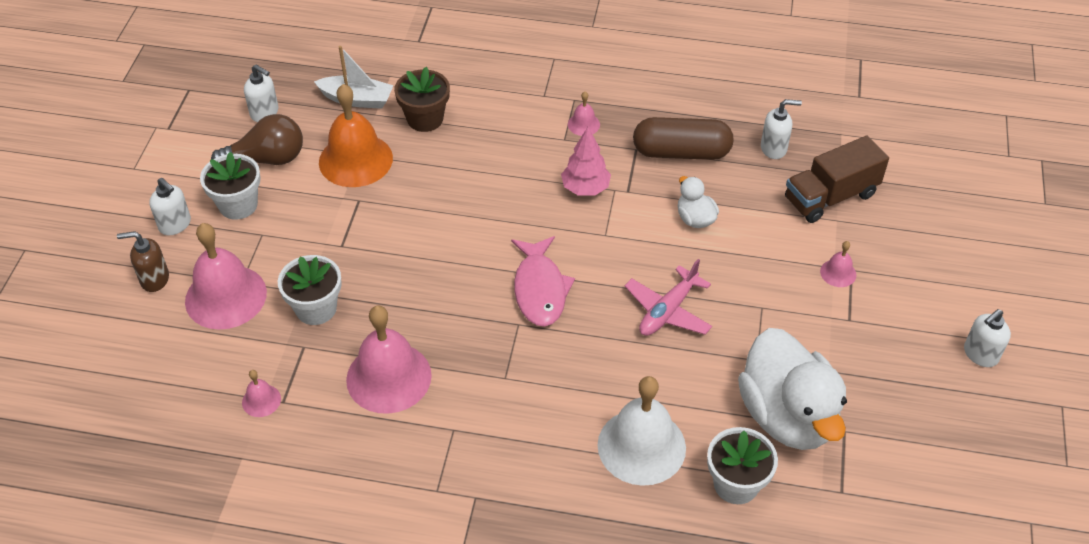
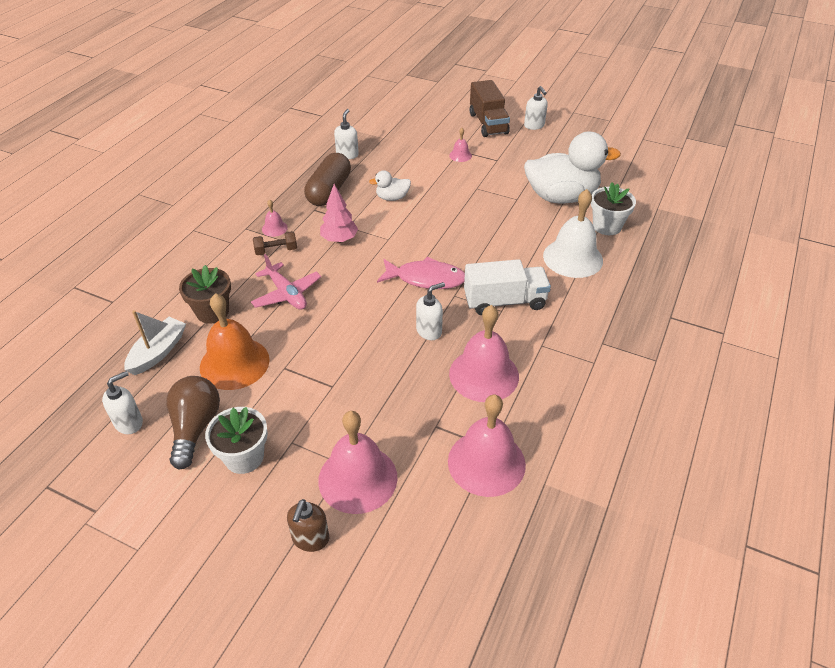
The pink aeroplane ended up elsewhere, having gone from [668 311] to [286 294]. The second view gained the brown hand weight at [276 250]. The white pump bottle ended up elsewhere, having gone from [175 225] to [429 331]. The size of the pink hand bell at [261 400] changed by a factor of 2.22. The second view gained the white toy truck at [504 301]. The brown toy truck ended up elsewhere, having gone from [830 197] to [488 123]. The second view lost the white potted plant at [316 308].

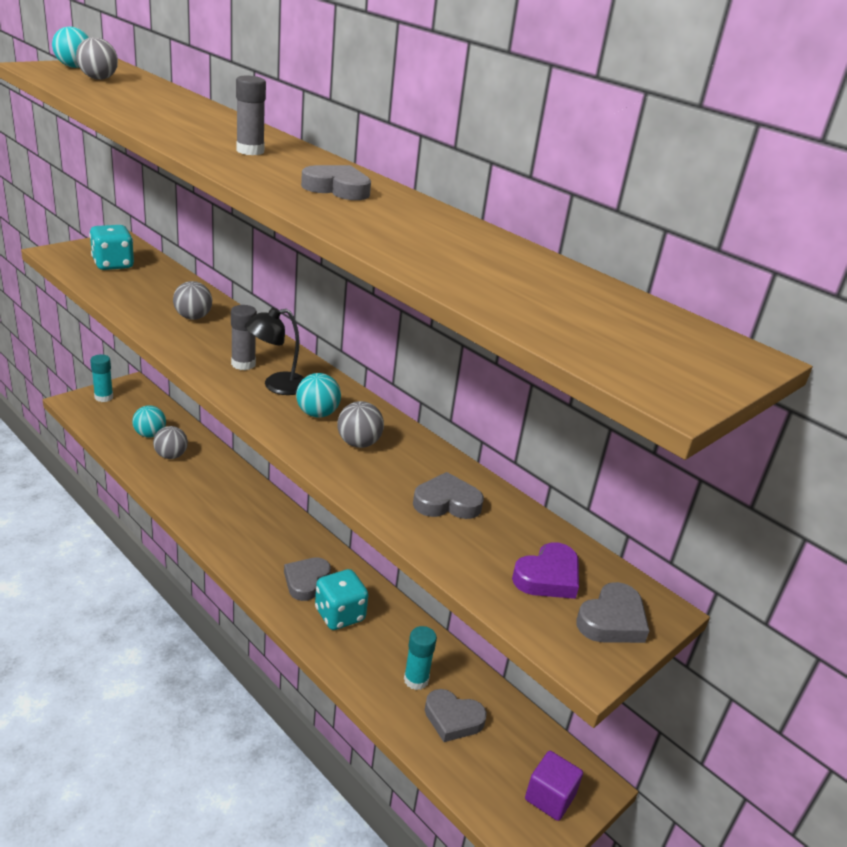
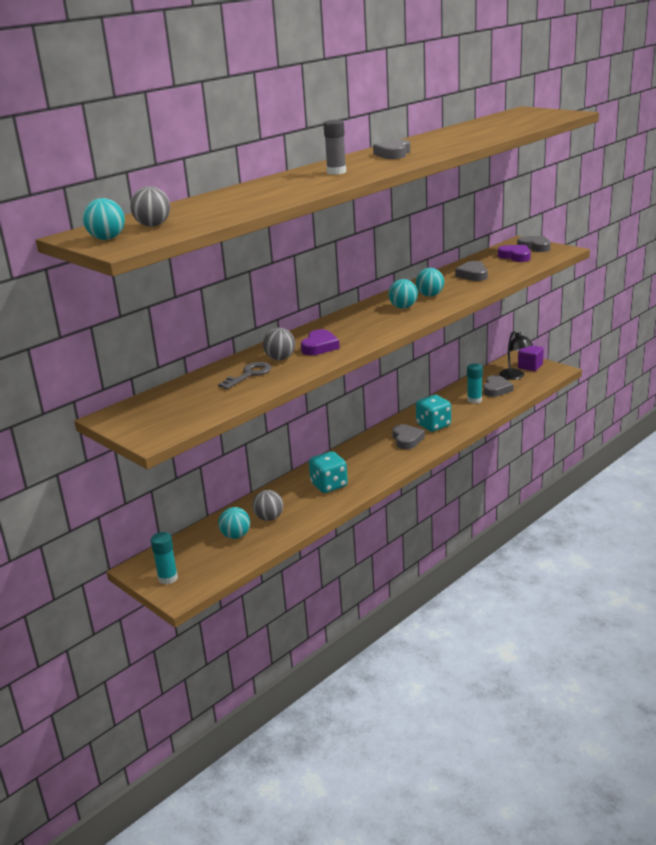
The second view gained the gray door key at [249 374]. The second view gained the violet heart at [319 346]. The aqua dice ended up elsewhere, having gone from [113 264] to [329 485]. The gray heart at [306 581] ended up facing another way, 120 degrees counterclockwise from before. What was the gray play ball at [358 443] turned into the aqua play ball at [430 295]. The black desk lamp ended up elsewhere, having gone from [276 385] to [515 376]. The second view lost the gray glue stick at [243 364].

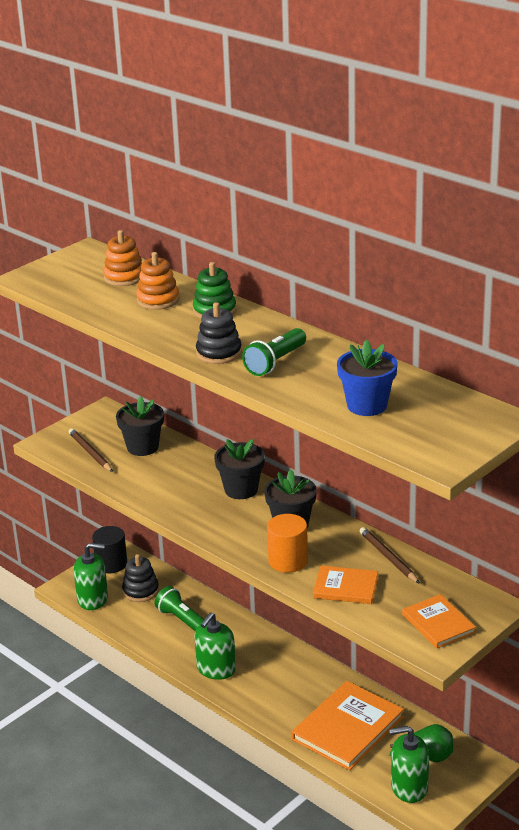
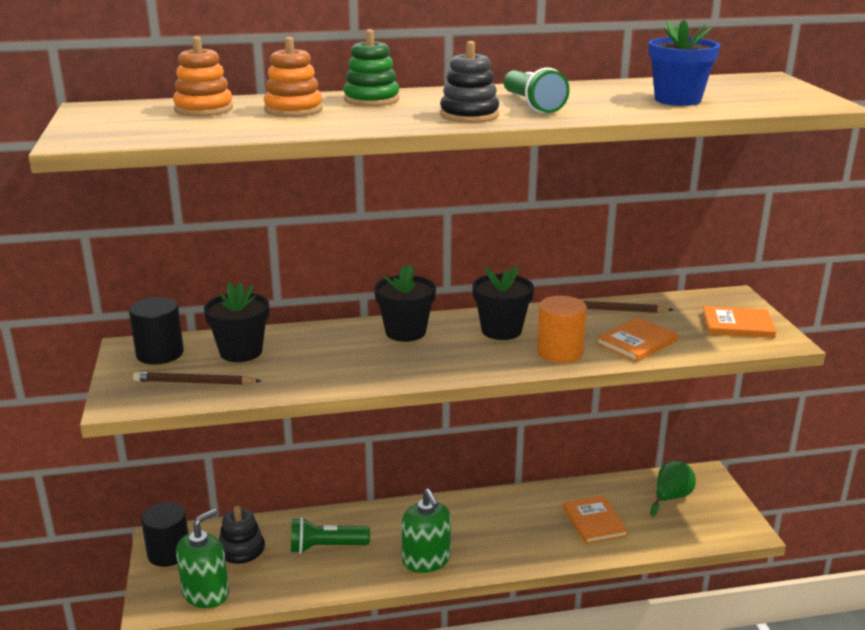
The second view gained the black cylinder shape at [160 353]. The size of the bright orange hardcover at [348 728] changed by a factor of 0.58. The second view lost the leaf-green pump bottle at [409 787].

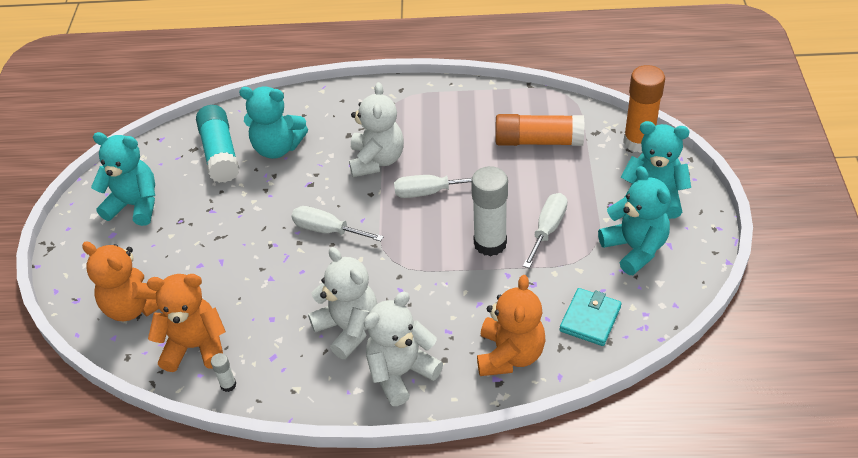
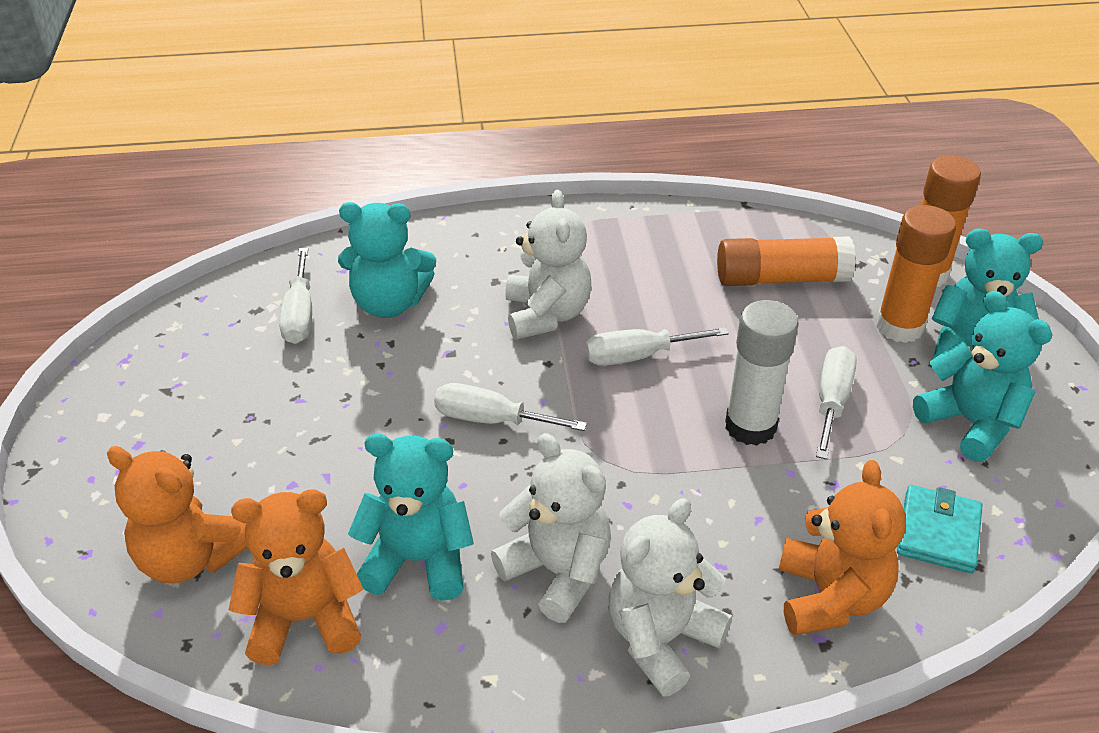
Where the aqua glue stick stood at [220 153], the white screwdriver came to stand at [300 314]. The aqua teddy ended up elsewhere, having gone from [135 205] to [418 560]. The second view gained the bright orange glue stick at [899 327]. The second view lost the white glue stick at [228 385].

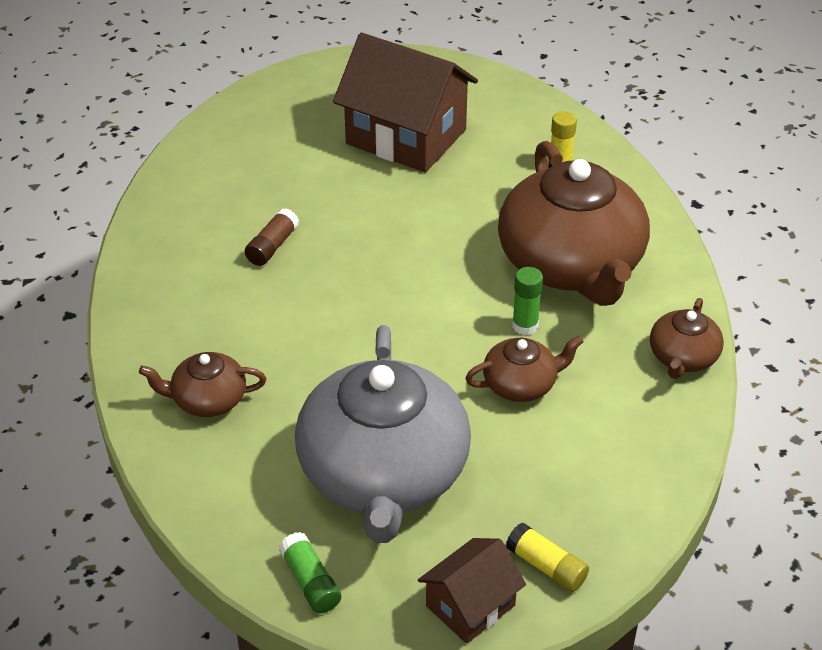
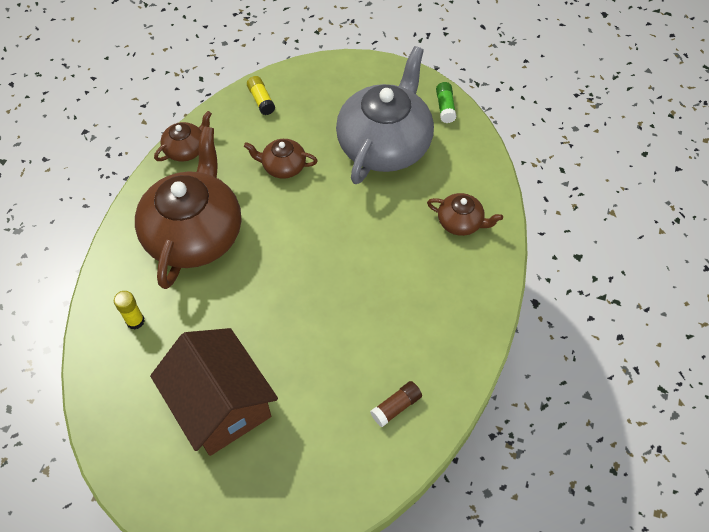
The yellow glue stick ended up elsewhere, having gone from [546 567] to [261 100]. The brown glue stick ended up elsewhere, having gone from [272 246] to [396 407]. The second view lost the brown cottage at [470 605]. The second view lost the leaf-green glue stick at [525 326].

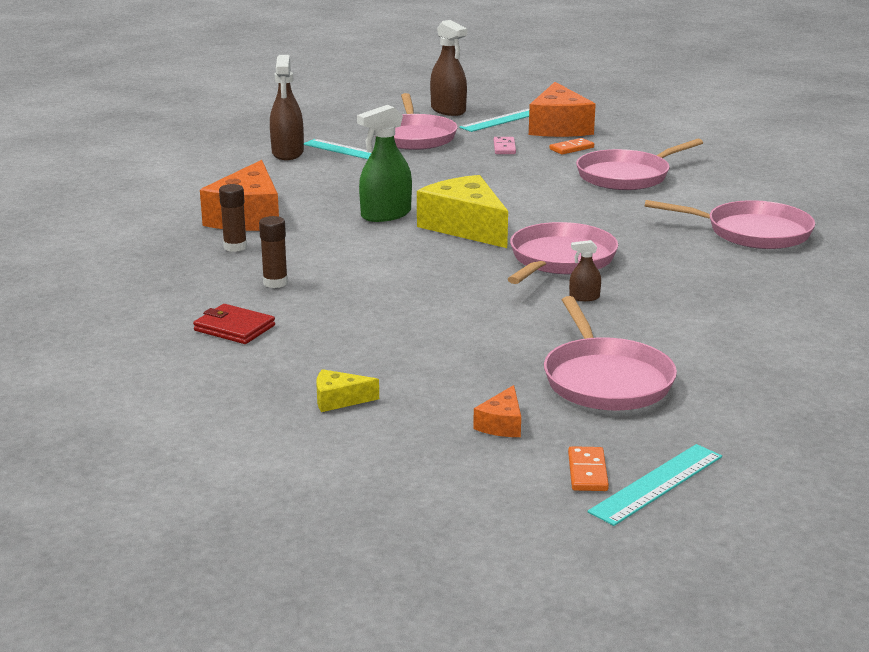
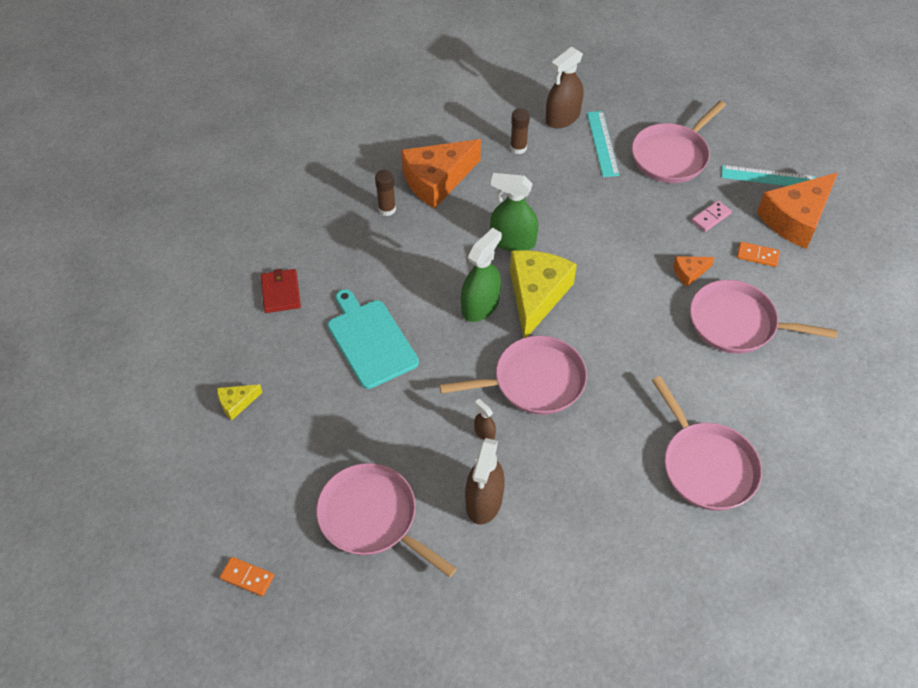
The yellow piece of cheese at [339 400] ended up facing another way, 75 degrees counterclockwise from before. The bright orange domino at [587 472] ended up facing another way, 60 degrees clockwise from before. The pink frying pan at [606 380] ended up facing another way, 90 degrees clockwise from before. The second view gained the aqua chopping board at [370 340]. The second view gained the leaf-green spray bottle at [480 306]. The brown spray bottle ended up elsewhere, having gone from [448 110] to [484 501]. The brown glue stick ended up elsewhere, having gone from [275 283] to [518 148]. The bright orange piece of cheese ended up elsewhere, having gone from [501 424] to [689 272]. The second view lost the aqua straightedge at [657 484].

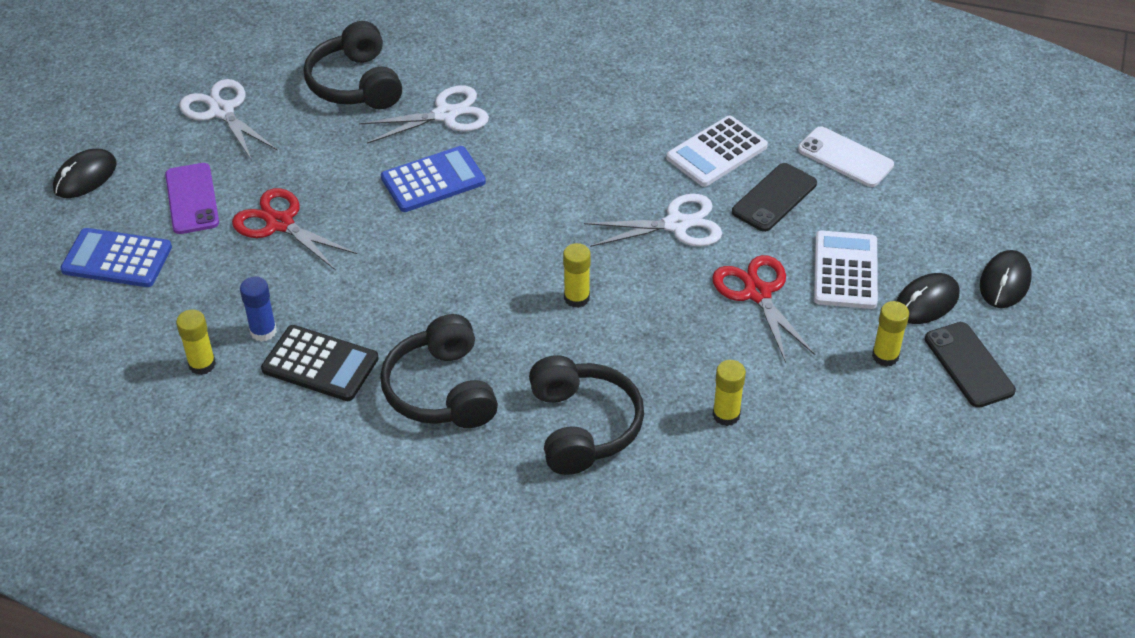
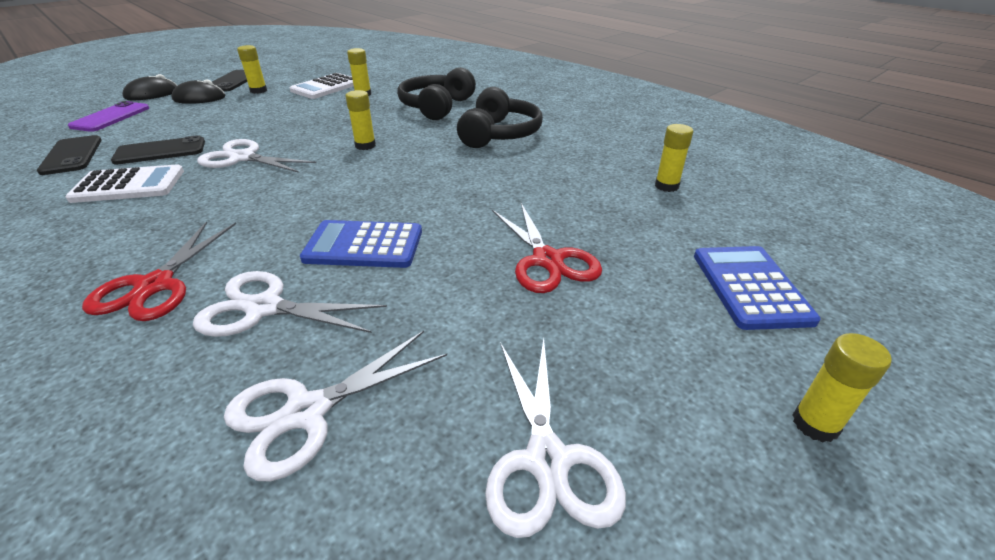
What was the white smartphone at [845 157] turned into the black smartphone at [72 155]. The violet smartphone ended up elsewhere, having gone from [192 199] to [111 117]. The crimson scissors ended up elsewhere, having gone from [757 293] to [155 285]. Where the black headset stood at [355 84], the white scissors came to stand at [307 412]. The white pocket calculator ended up elsewhere, having gone from [845 270] to [326 87]. The royal blue pocket calculator at [117 259] ended up facing another way, 135 degrees counterclockwise from before. Where the black mouse stood at [85 177], the yellow glue stick came to stand at [815 424]. The second view lost the royal blue glue stick at [263 331]. The second view lost the black pocket calculator at [320 364].

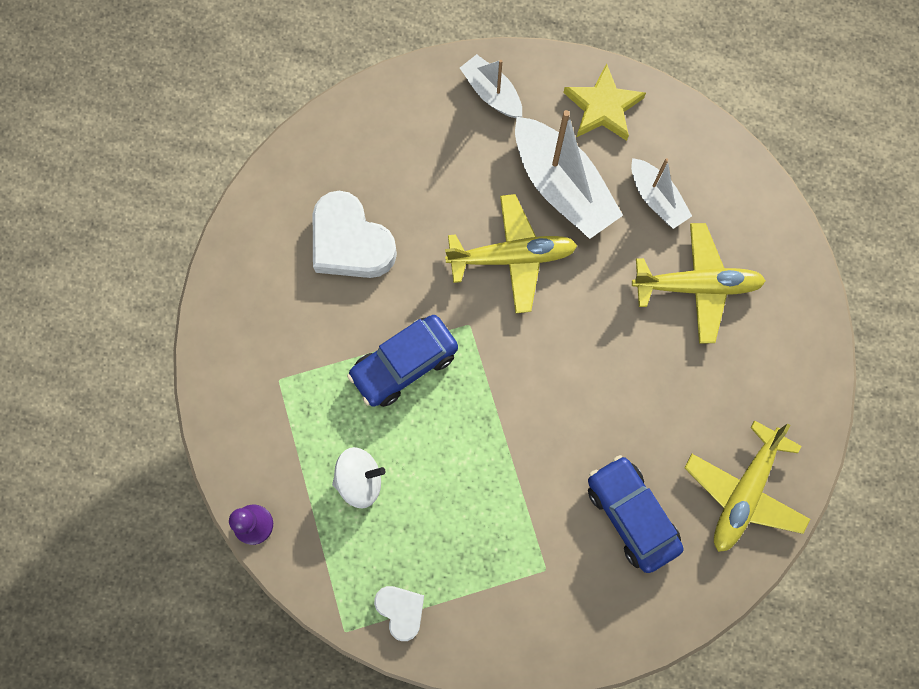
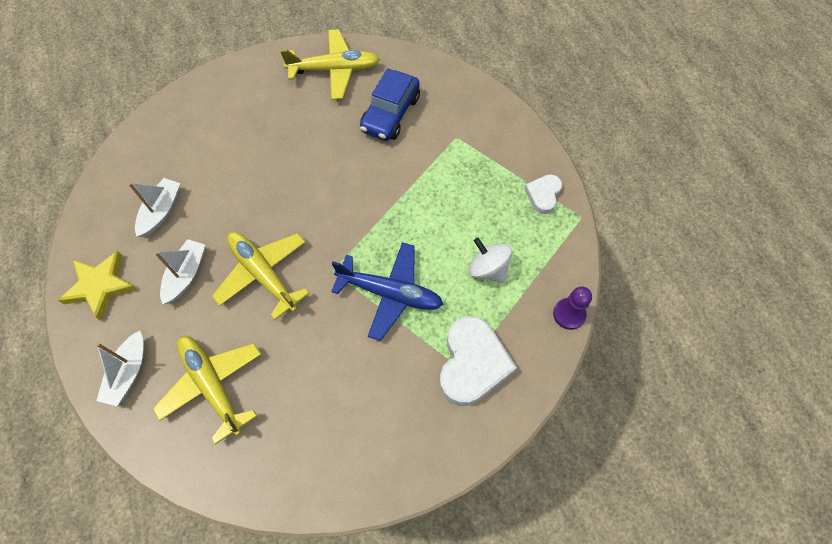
The yellow aeroplane ended up elsewhere, having gone from [697 286] to [212 385]. The size of the white toy boat at [562 187] changed by a factor of 0.57. Where the royal blue automobile stood at [404 364], the royal blue aeroplane came to stand at [390 293]. The white heart ended up elsewhere, having gone from [350 242] to [472 364].

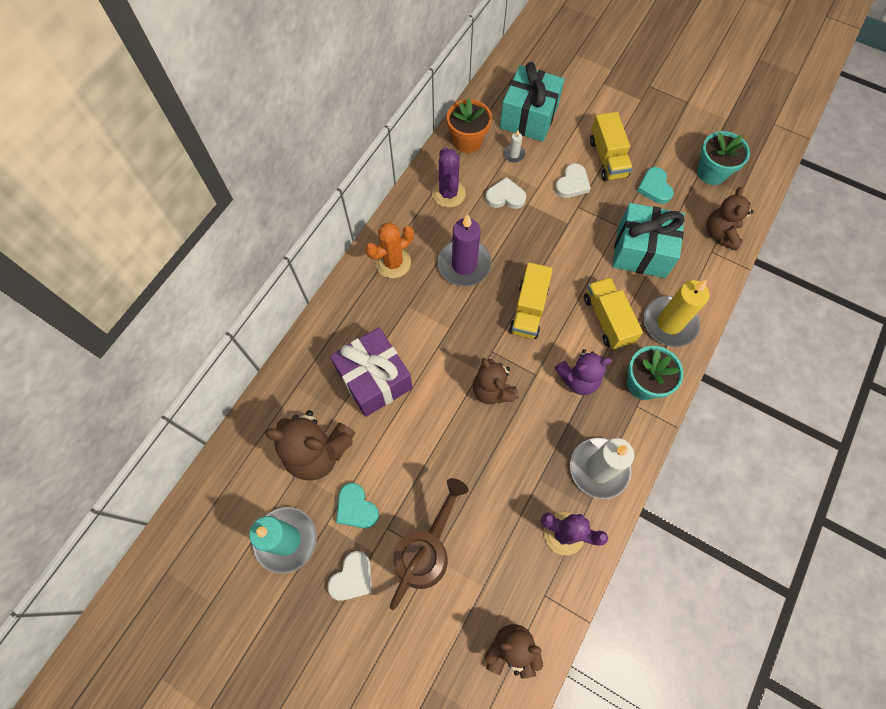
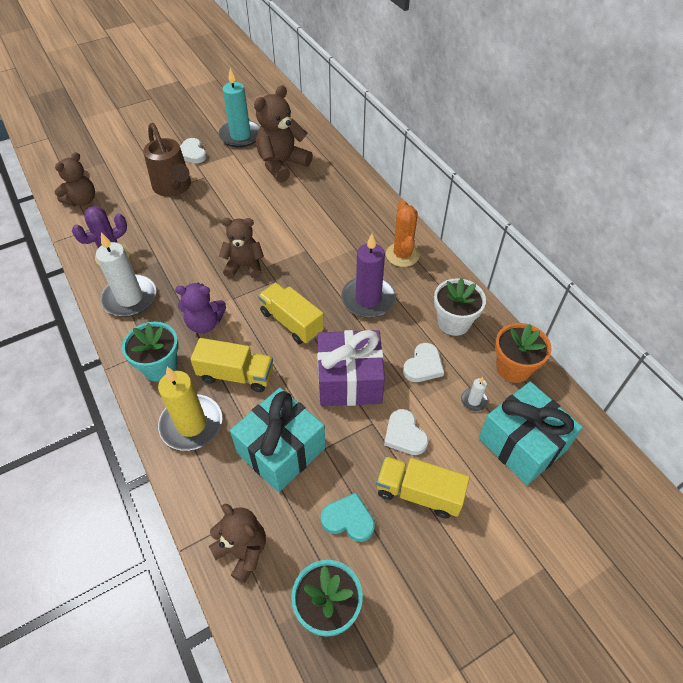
The violet teddy at [578 379] ended up facing another way, 105 degrees counterclockwise from before. The violet gift ended up elsewhere, having gone from [374 379] to [349 381]. Where the violet cactus stood at [448 193], the white potted plant came to stand at [453 322]. The second view lost the aqua heart at [356 508].

